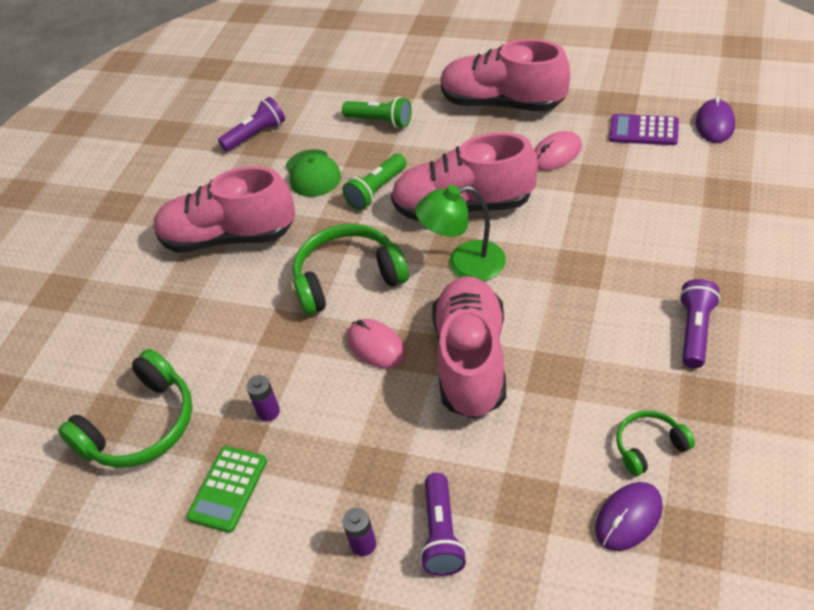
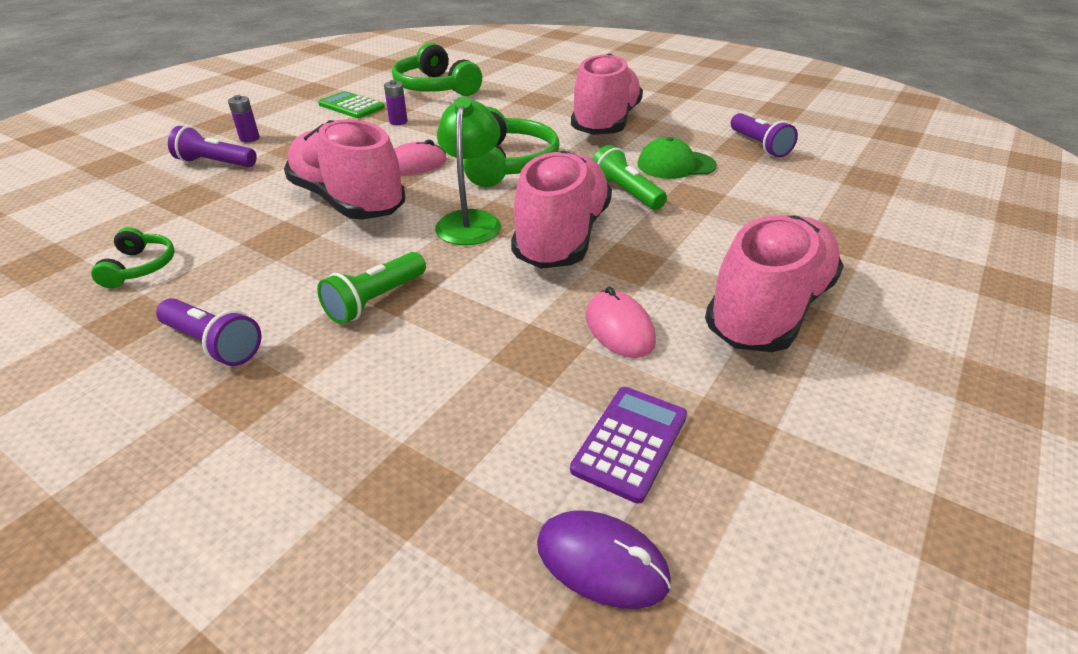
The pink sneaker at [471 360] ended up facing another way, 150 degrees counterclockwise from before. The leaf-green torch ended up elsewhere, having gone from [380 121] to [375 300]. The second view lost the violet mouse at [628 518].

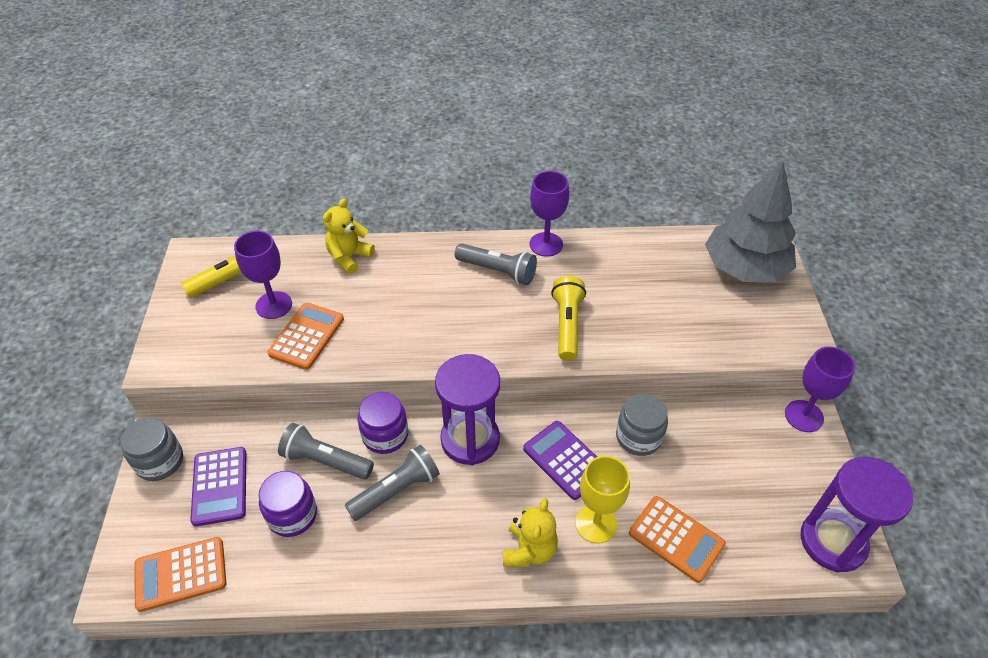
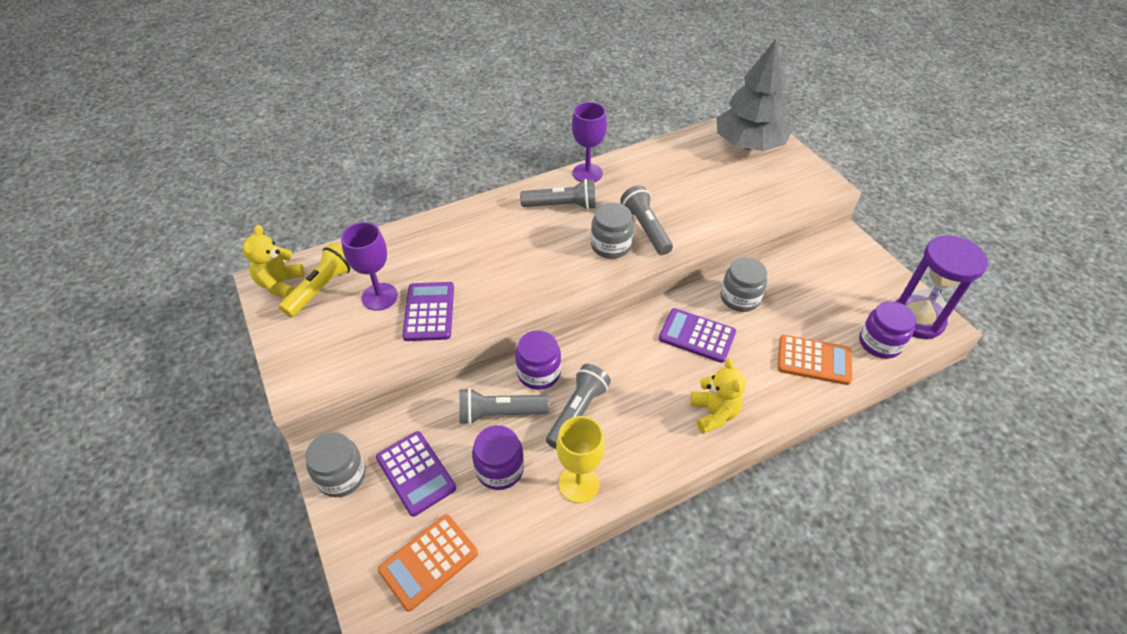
The yellow teddy ended up elsewhere, having gone from [349 257] to [280 284]. What was the bright orange pocket calculator at [306 336] turned into the violet pocket calculator at [429 312]. The yellow wine glass ended up elsewhere, having gone from [596 524] to [579 484]. The second view gained the gray preserve jar at [610 246]. What was the yellow torch at [567 325] turned into the gray torch at [646 228]. The second view gained the violet preserve jar at [879 343]. The second view lost the violet sand timer at [470 439]. The second view lost the violet wine glass at [804 416].

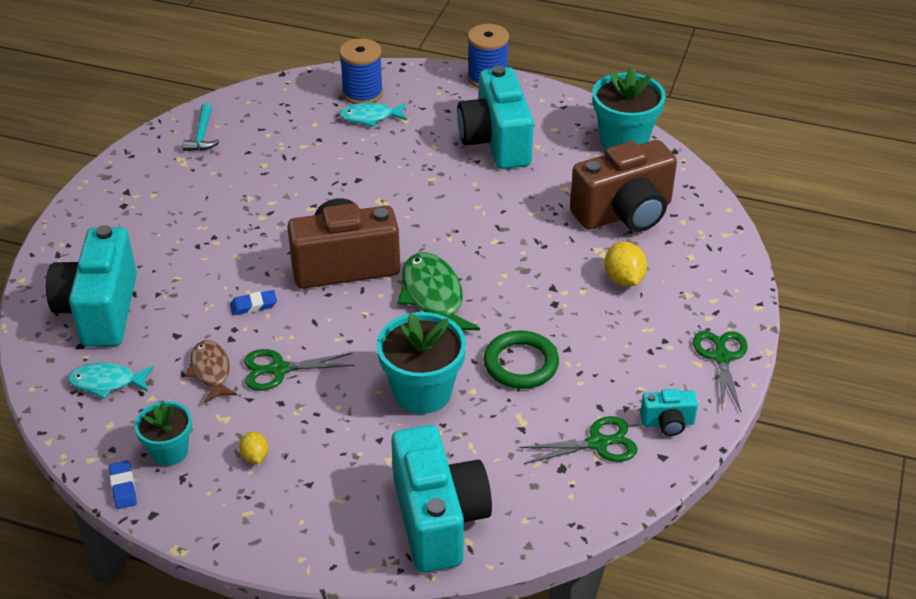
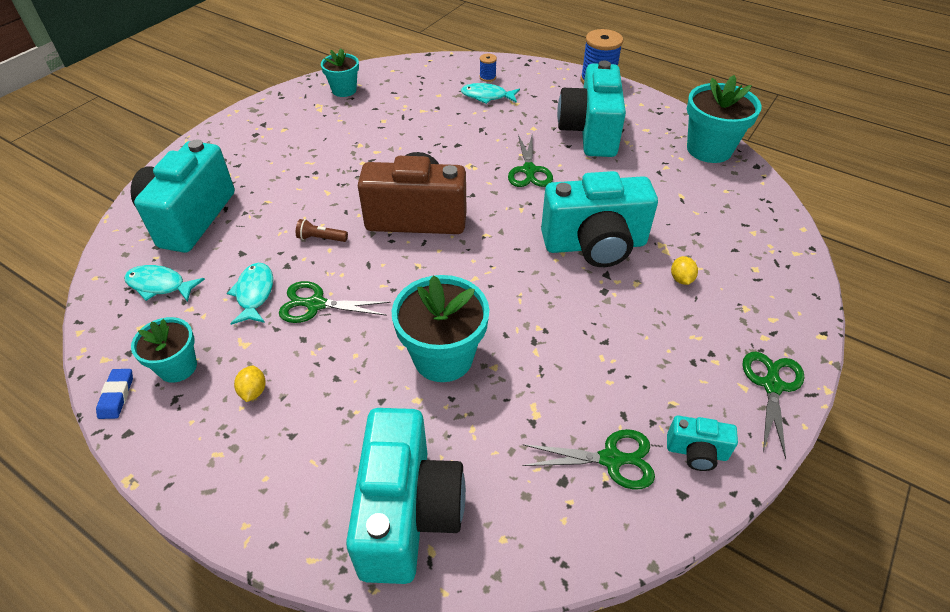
What was the brown toy fish at [211 371] turned into the aqua toy fish at [254 293]. Where the royal blue gum eraser stood at [253 305], the brown torch came to stand at [321 238]. Where the aqua hammer stood at [202 135], the aqua potted plant came to stand at [344 90]. The size of the royal blue bobbin at [362 93] changed by a factor of 0.48. The second view gained the leaf-green scissors at [529 171]. The second view gained the aqua camera at [594 245]. The size of the yellow lemon at [624 279] changed by a factor of 0.60. The second view lost the leaf-green toy fish at [433 297]. The second view lost the leaf-green torus at [521 363]. The second view lost the brown camera at [624 213].

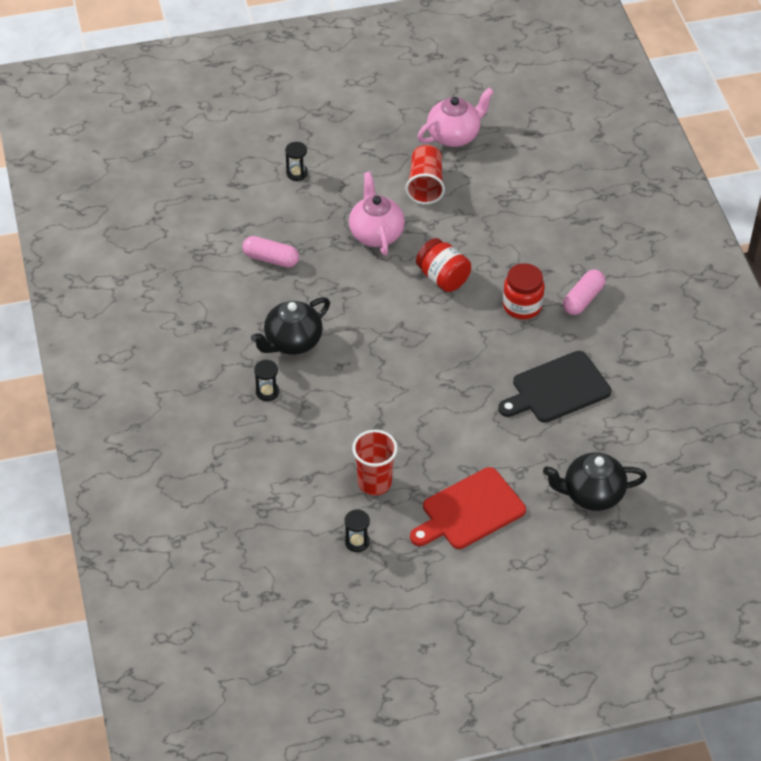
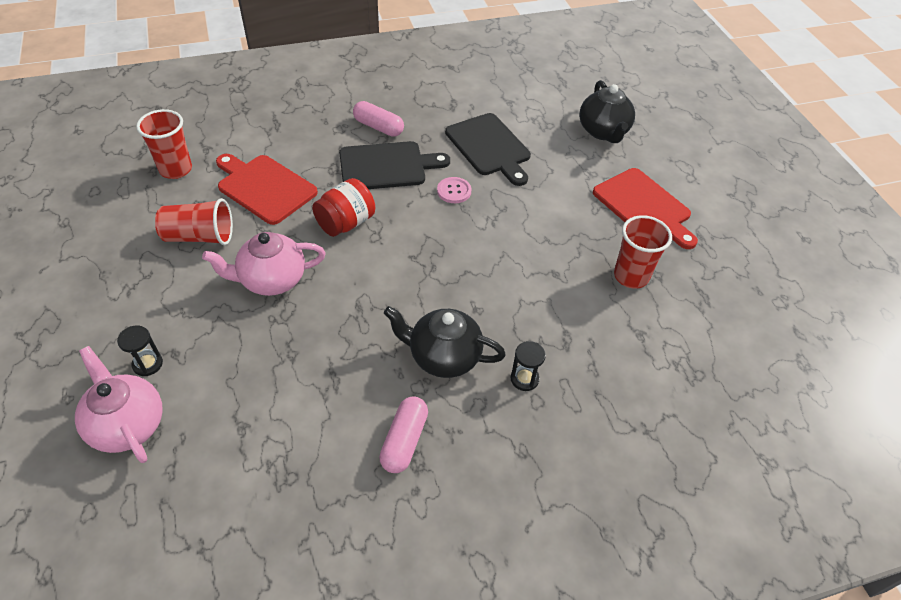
The pink tea pot ended up elsewhere, having gone from [454 136] to [128 425]. The second view gained the crimson tumbler at [176 169]. The second view gained the crimson chopping board at [264 187]. Where the crimson preserve jar stood at [522 306], the black chopping board came to stand at [387 166]. The pink pill ended up elsewhere, having gone from [271 259] to [404 441]. The black tea pot at [292 342] ended up facing another way, 150 degrees clockwise from before. The second view gained the pink sewing button at [454 191]. The second view lost the black sand timer at [357 542].

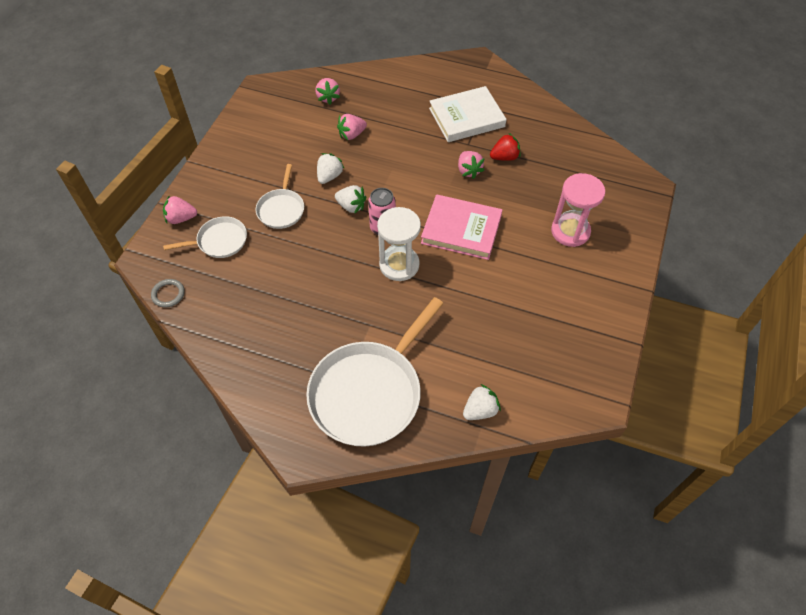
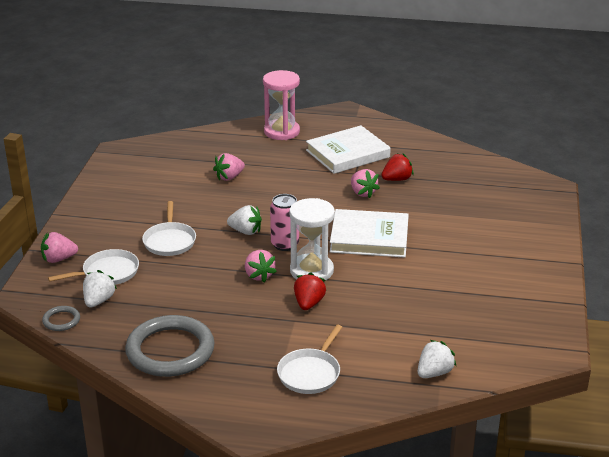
The white strawberry ended up elsewhere, having gone from [329 176] to [99 301]. The second view gained the gray torus at [170 350]. The pink strawberry ended up elsewhere, having gone from [328 97] to [259 275]. The pink sand timer ended up elsewhere, having gone from [570 231] to [281 132]. The size of the white frying pan at [369 393] changed by a factor of 0.51. The second view gained the crimson strawberry at [308 303]. What was the pink hardcover at [461 230] turned into the white hardcover at [369 238].

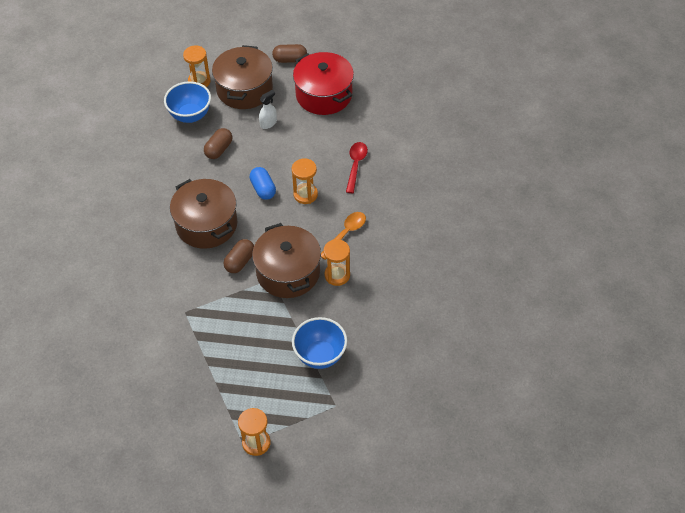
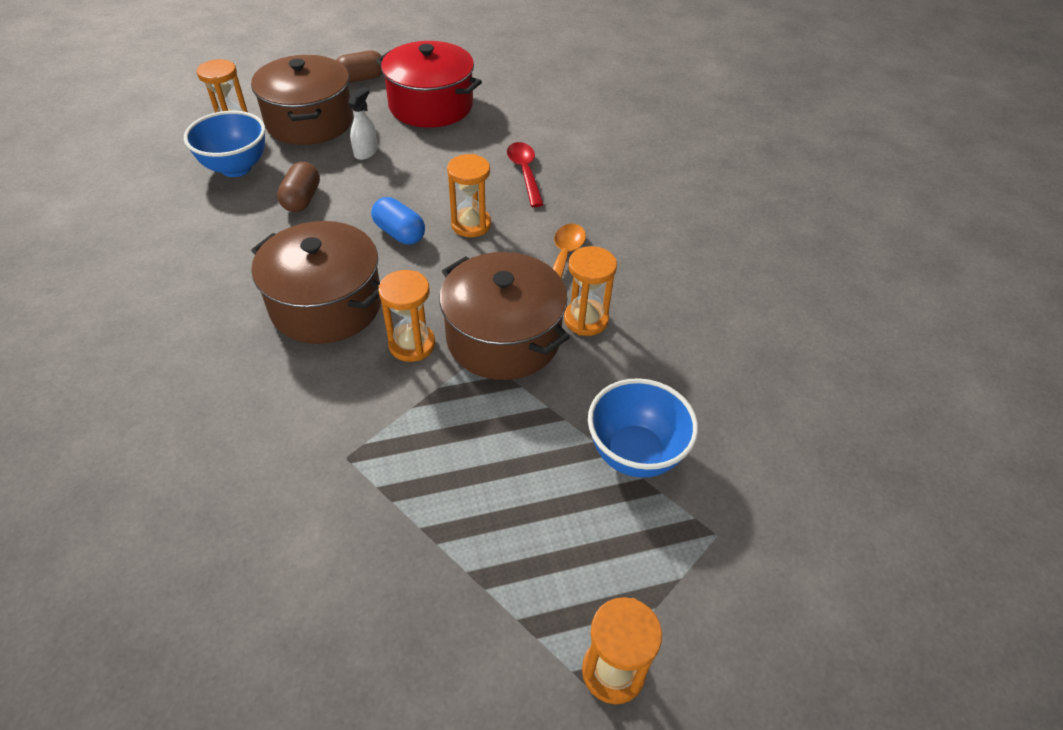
Where the brown pill stood at [240 262], the bright orange sand timer came to stand at [412 344].

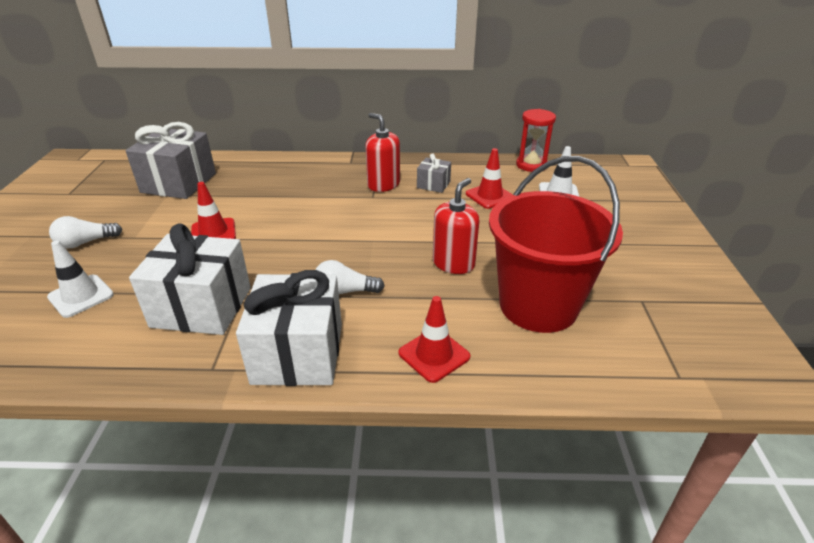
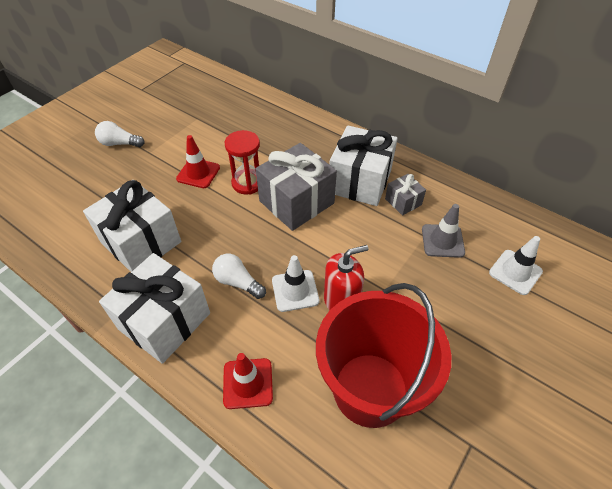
The crimson sand timer ended up elsewhere, having gone from [531 165] to [247 183]. The gray gift ended up elsewhere, having gone from [179 183] to [296 202]. The white traffic cone ended up elsewhere, having gone from [81 296] to [295 290]. Where the crimson pump bottle stood at [383 185], the white gift came to stand at [360 181]. What was the crimson traffic cone at [489 196] turned into the gray traffic cone at [442 241].

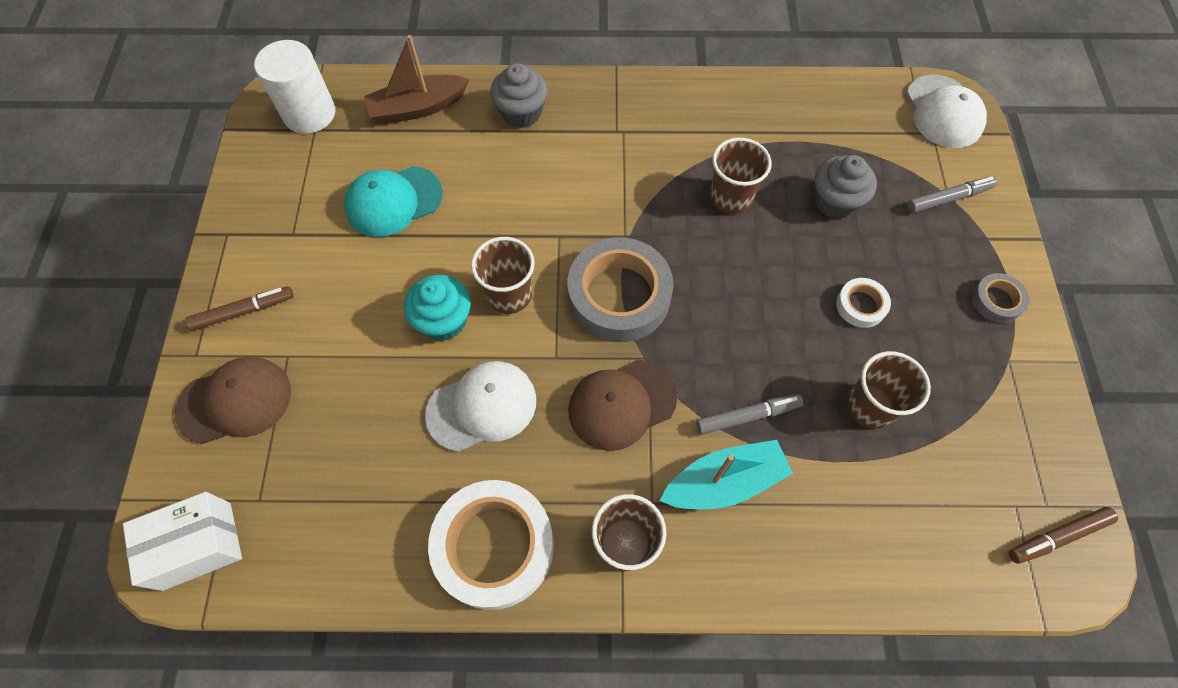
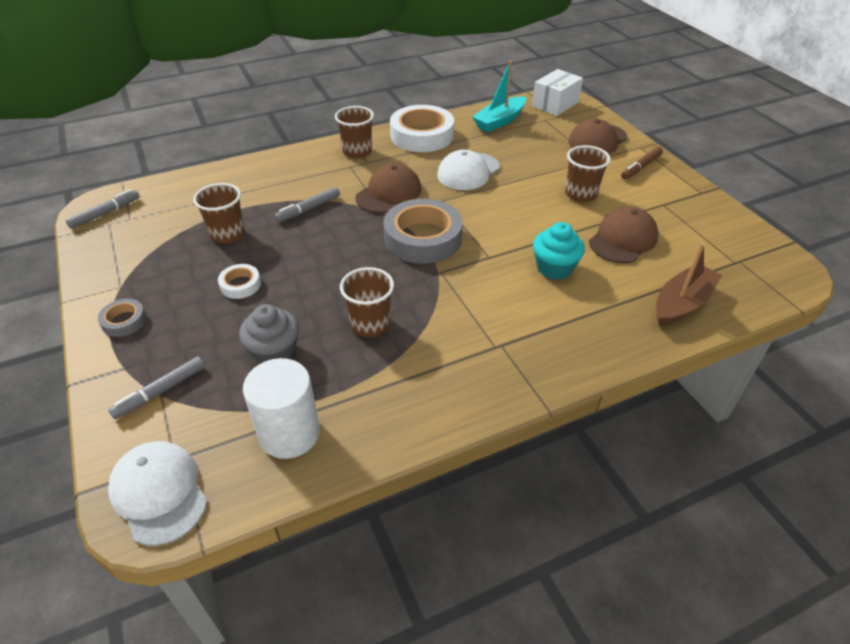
What was the brown marker pen at [1057 537] turned into the gray marker pen at [105 213]. The white cylinder shape ended up elsewhere, having gone from [309 114] to [289 433]. The aqua toy boat ended up elsewhere, having gone from [724 482] to [499 121]. The aqua muffin ended up elsewhere, having gone from [444 320] to [554 268]. The brown tumbler ended up elsewhere, having gone from [509 295] to [580 194]. What was the aqua peaked cap at [393 201] turned into the brown peaked cap at [623 239]. The second view lost the gray muffin at [521 113].

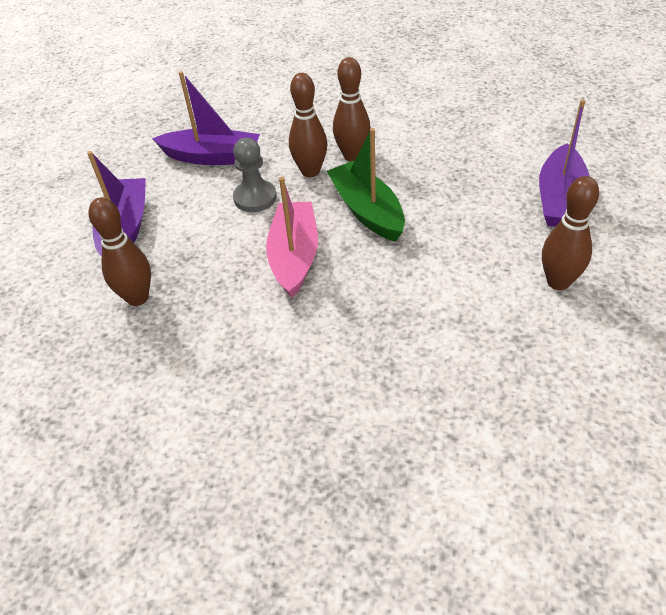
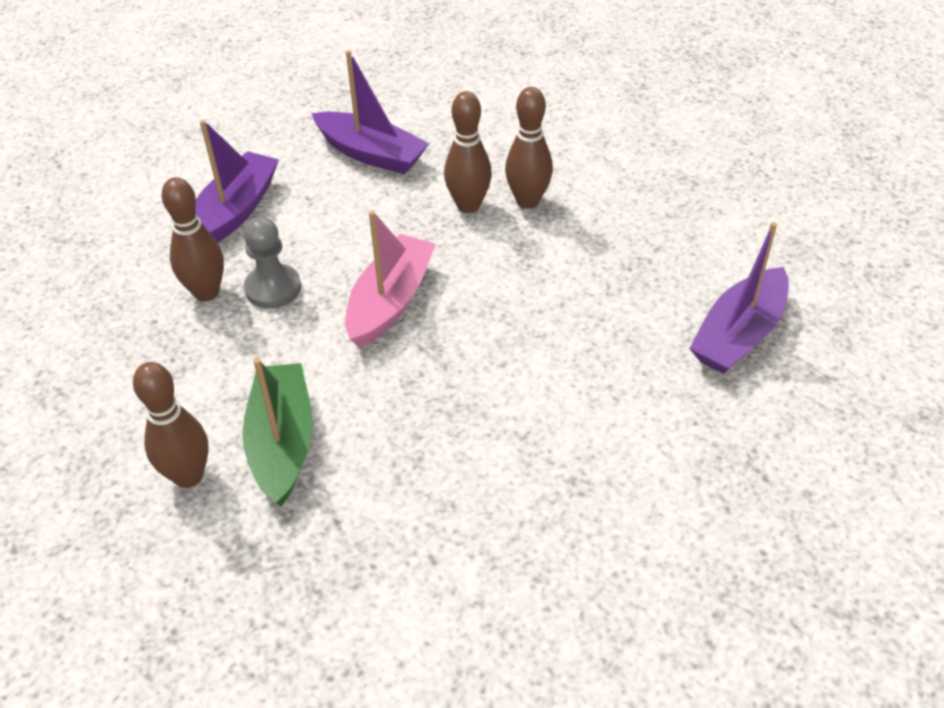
The brown skittle ended up elsewhere, having gone from [558 282] to [188 476]. The leaf-green toy boat ended up elsewhere, having gone from [367 210] to [282 442]. The gray game pawn ended up elsewhere, having gone from [255 198] to [273 288].

